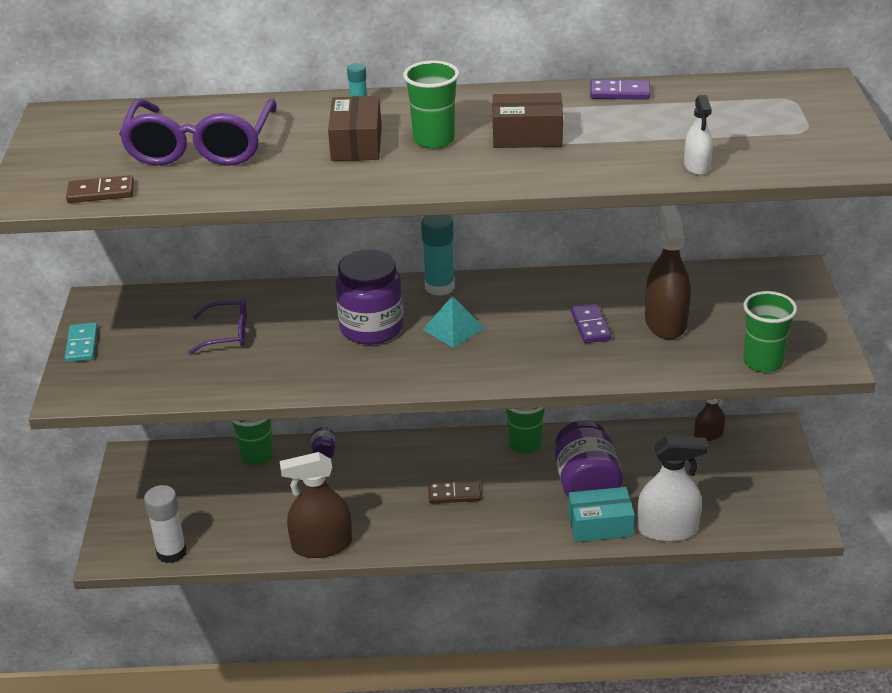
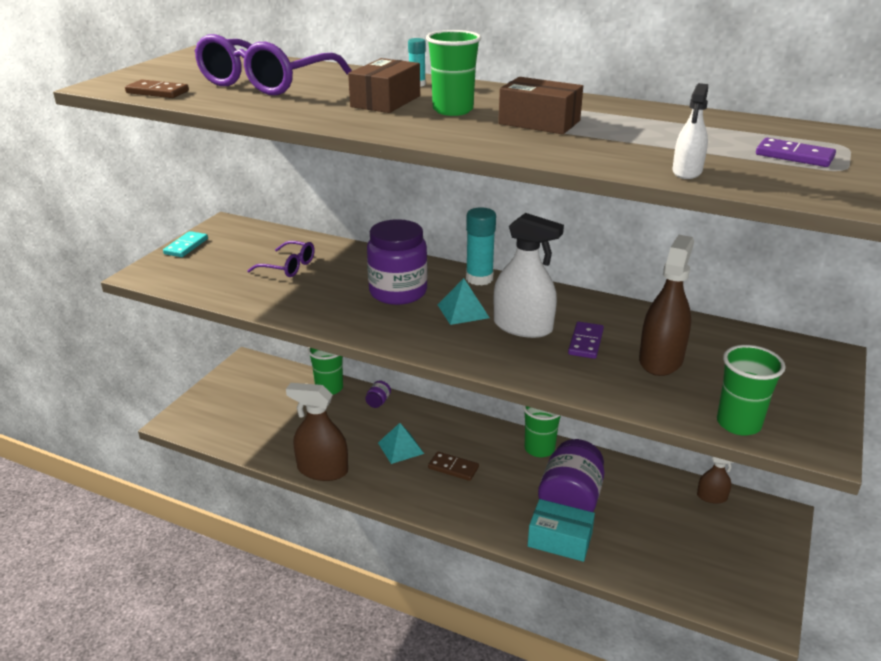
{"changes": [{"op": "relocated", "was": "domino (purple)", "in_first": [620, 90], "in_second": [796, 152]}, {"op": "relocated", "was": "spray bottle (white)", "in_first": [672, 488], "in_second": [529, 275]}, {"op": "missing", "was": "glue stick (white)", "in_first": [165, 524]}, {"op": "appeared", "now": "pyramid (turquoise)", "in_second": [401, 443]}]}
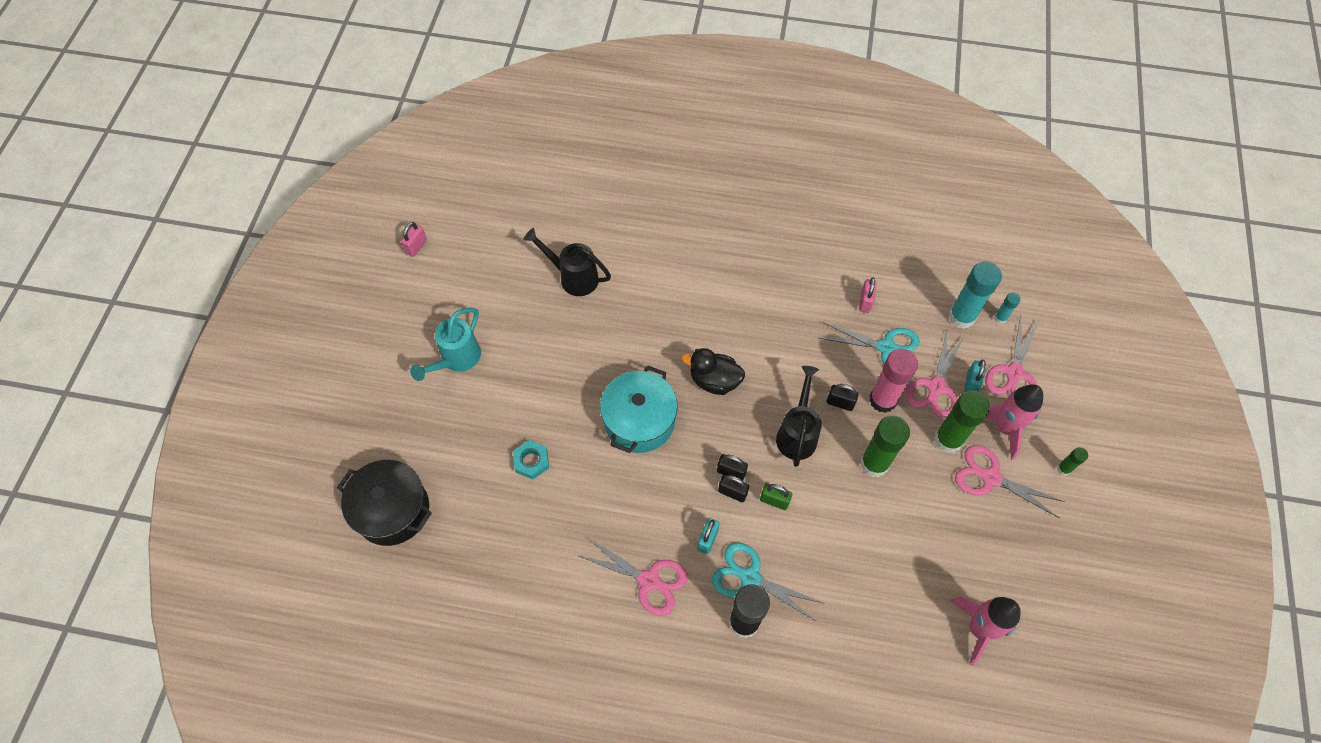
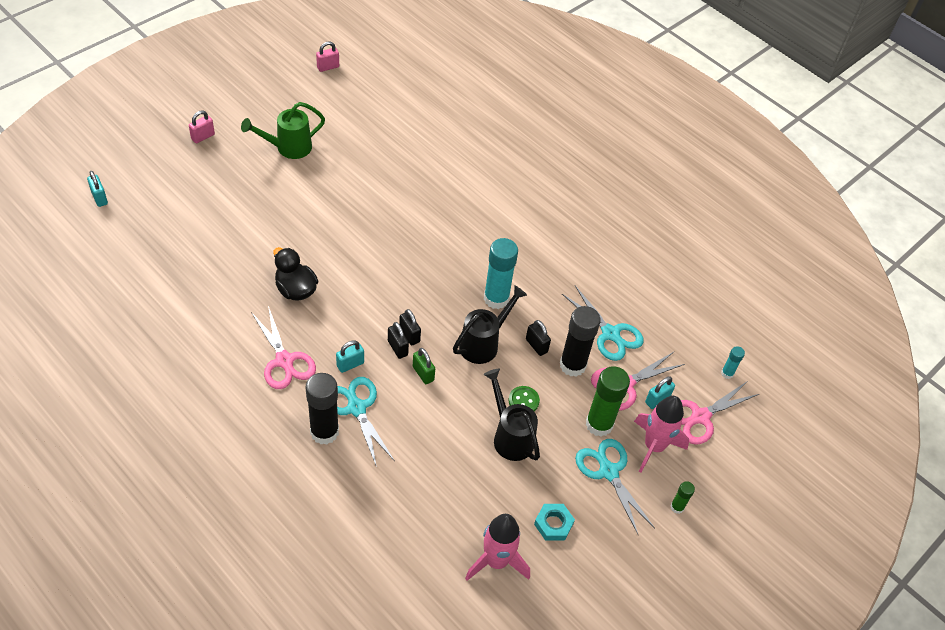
{"changes": [{"op": "relocated", "was": "watering can (black)", "in_first": [567, 262], "in_second": [512, 415]}, {"op": "relocated", "was": "glue stick (turquoise)", "in_first": [975, 295], "in_second": [501, 273]}, {"op": "relocated", "was": "padlock (pink)", "in_first": [868, 295], "in_second": [202, 126]}, {"op": "colour", "was": "watering can (turquoise)", "now": "watering can (green)", "in_first": [445, 344], "in_second": [283, 130]}, {"op": "relocated", "was": "duck (black)", "in_first": [713, 371], "in_second": [295, 274]}, {"op": "colour", "was": "glue stick (pink)", "now": "glue stick (black)", "in_first": [893, 381], "in_second": [580, 341]}, {"op": "missing", "was": "pot (turquoise)", "in_first": [639, 409]}, {"op": "exchanged", "was": "glue stick (green)", "now": "button (green)", "in_first": [885, 446], "in_second": [524, 398]}, {"op": "relocated", "was": "nut (turquoise)", "in_first": [531, 459], "in_second": [554, 522]}, {"op": "colour", "was": "scissors (pink)", "now": "scissors (turquoise)", "in_first": [1010, 481], "in_second": [615, 486]}, {"op": "missing", "was": "pot (black)", "in_first": [384, 503]}, {"op": "appeared", "now": "padlock (turquoise)", "in_second": [97, 189]}]}
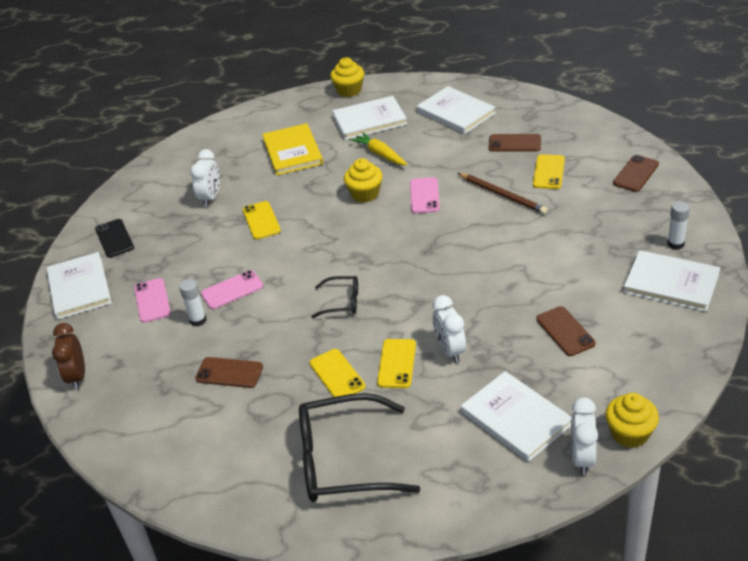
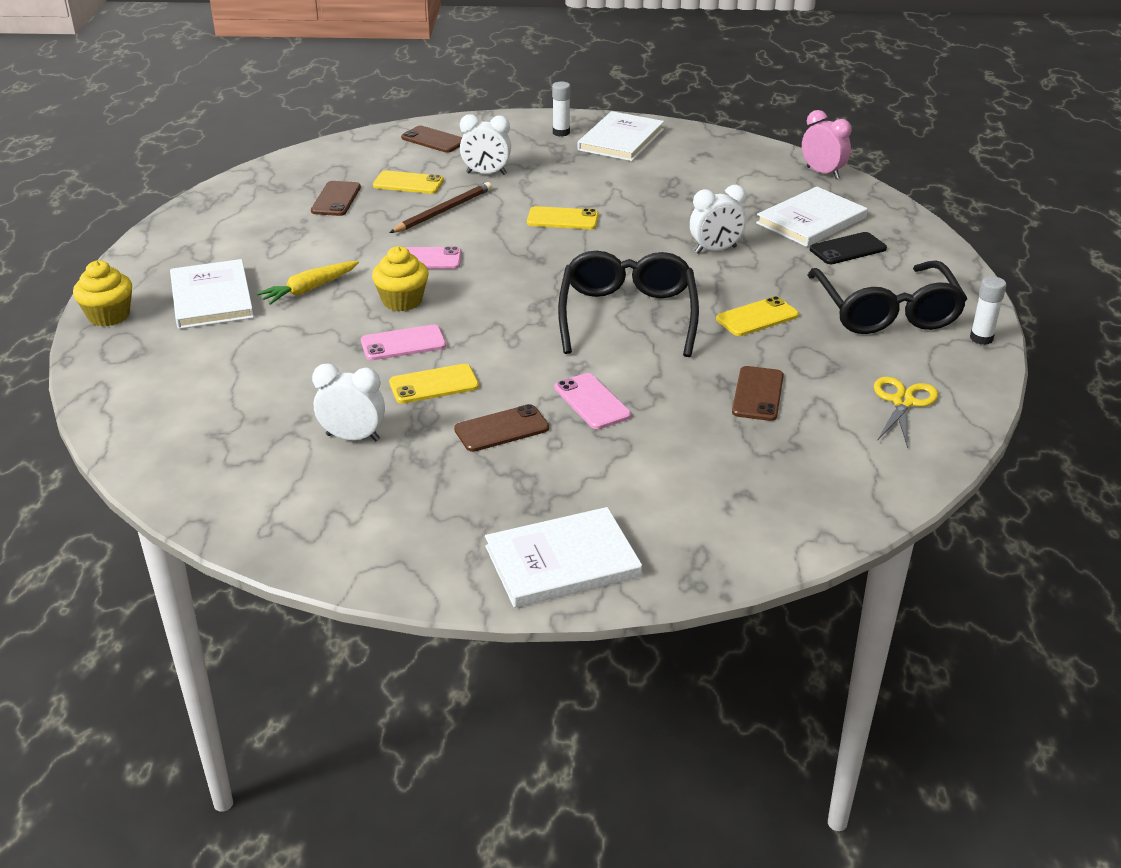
{"changes": [{"op": "missing", "was": "book (white)", "in_first": [456, 110]}, {"op": "missing", "was": "book (yellow)", "in_first": [292, 149]}, {"op": "relocated", "was": "phone (black)", "in_first": [114, 238], "in_second": [848, 248]}, {"op": "size", "was": "glasses (black)", "in_first": [334, 297], "in_second": [628, 304], "ratio": 2.06}, {"op": "relocated", "was": "phone (pink)", "in_first": [152, 300], "in_second": [403, 342]}, {"op": "relocated", "was": "glue stick (white)", "in_first": [193, 302], "in_second": [988, 310]}, {"op": "relocated", "was": "phone (brown)", "in_first": [566, 331], "in_second": [501, 428]}, {"op": "missing", "was": "clock (brown)", "in_first": [68, 356]}, {"op": "relocated", "was": "phone (yellow)", "in_first": [396, 363], "in_second": [563, 217]}, {"op": "exchanged", "was": "cupcake (yellow)", "now": "clock (pink)", "in_first": [632, 420], "in_second": [827, 144]}, {"op": "relocated", "was": "clock (white)", "in_first": [584, 436], "in_second": [485, 144]}, {"op": "appeared", "now": "scissors (yellow)", "in_second": [906, 412]}]}
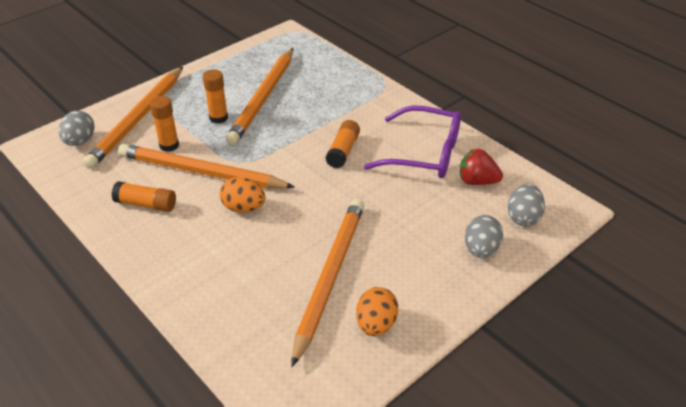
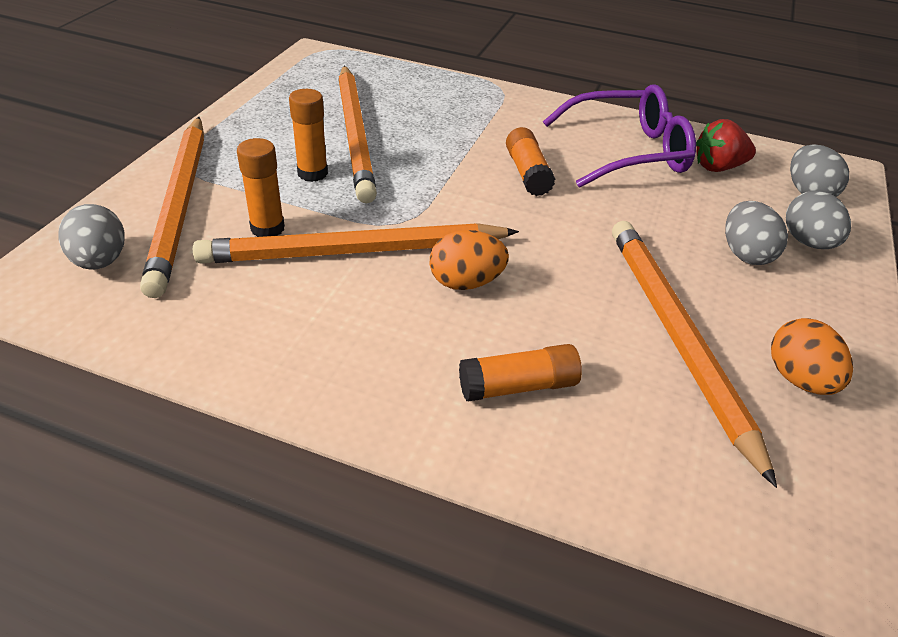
{"changes": [{"op": "relocated", "was": "glue stick (orange)", "in_first": [143, 196], "in_second": [520, 373]}, {"op": "appeared", "now": "egg (grey)", "in_second": [756, 233]}]}
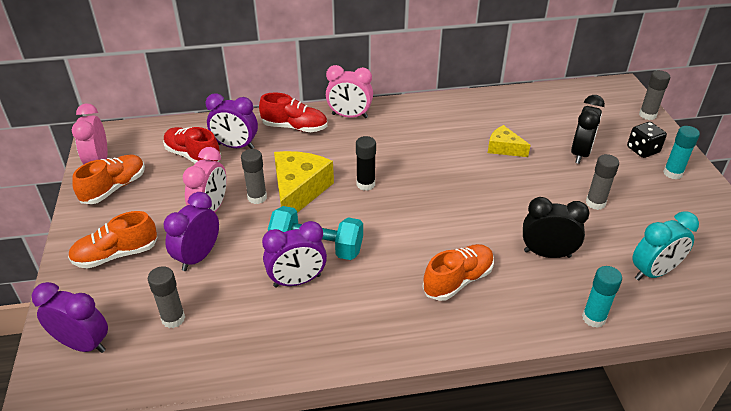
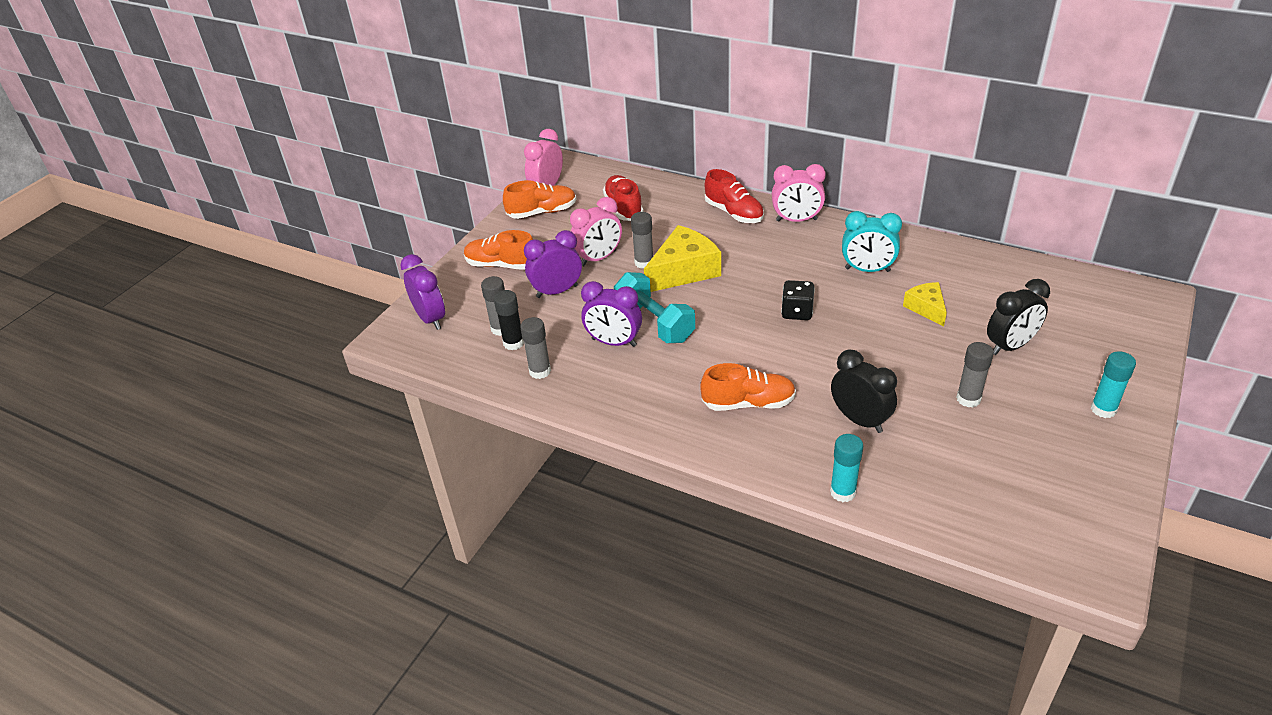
{"changes": [{"op": "spun", "was": "clock (pink)", "in_first": [349, 91], "in_second": [799, 193], "clockwise": -45}, {"op": "relocated", "was": "glue stick (grey)", "in_first": [654, 95], "in_second": [535, 348]}, {"op": "missing", "was": "clock (purple)", "in_first": [231, 121]}, {"op": "relocated", "was": "dice (black)", "in_first": [647, 140], "in_second": [798, 300]}, {"op": "relocated", "was": "glue stick (black)", "in_first": [366, 163], "in_second": [509, 320]}, {"op": "relocated", "was": "clock (turquoise)", "in_first": [665, 246], "in_second": [872, 241]}]}
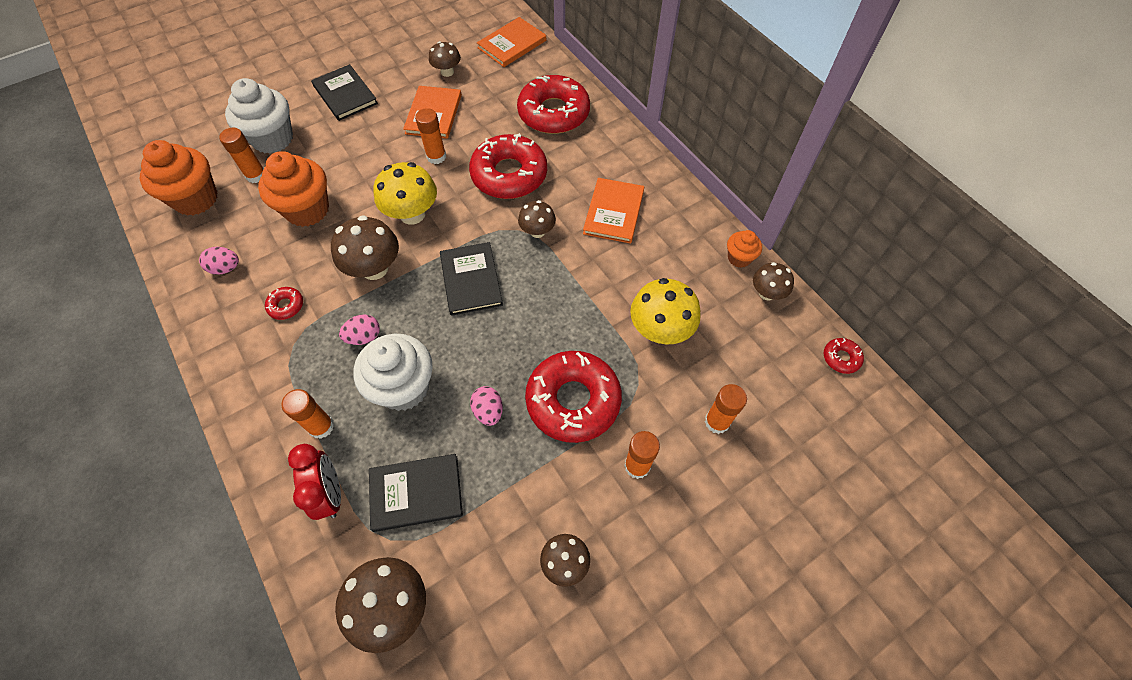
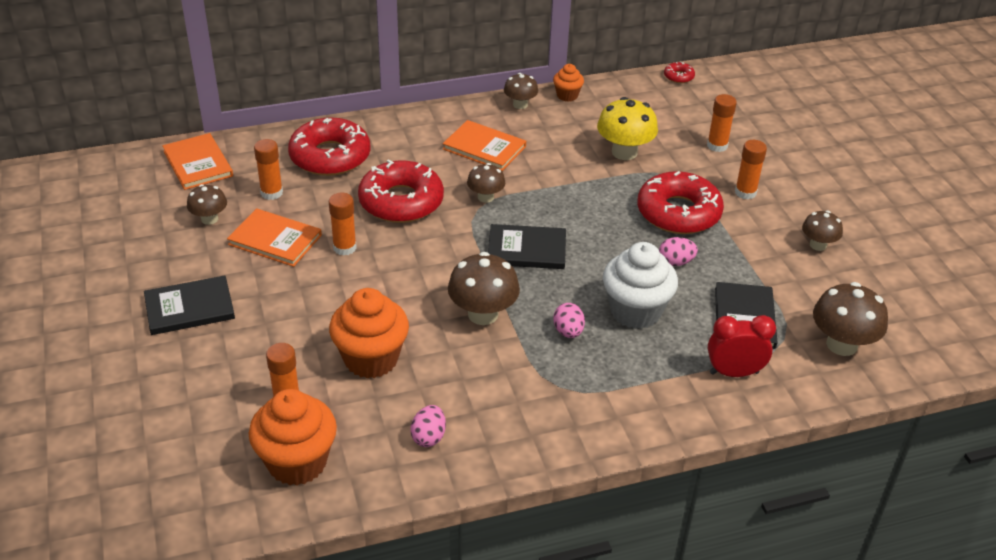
{"changes": [{"op": "missing", "was": "cupcake (white)", "in_first": [259, 116]}, {"op": "missing", "was": "mushroom (yellow)", "in_first": [405, 193]}, {"op": "relocated", "was": "mushroom (brown)", "in_first": [773, 281], "in_second": [521, 91]}, {"op": "missing", "was": "donut (red)", "in_first": [284, 303]}, {"op": "relocated", "was": "glue stick (orange)", "in_first": [308, 414], "in_second": [268, 169]}]}
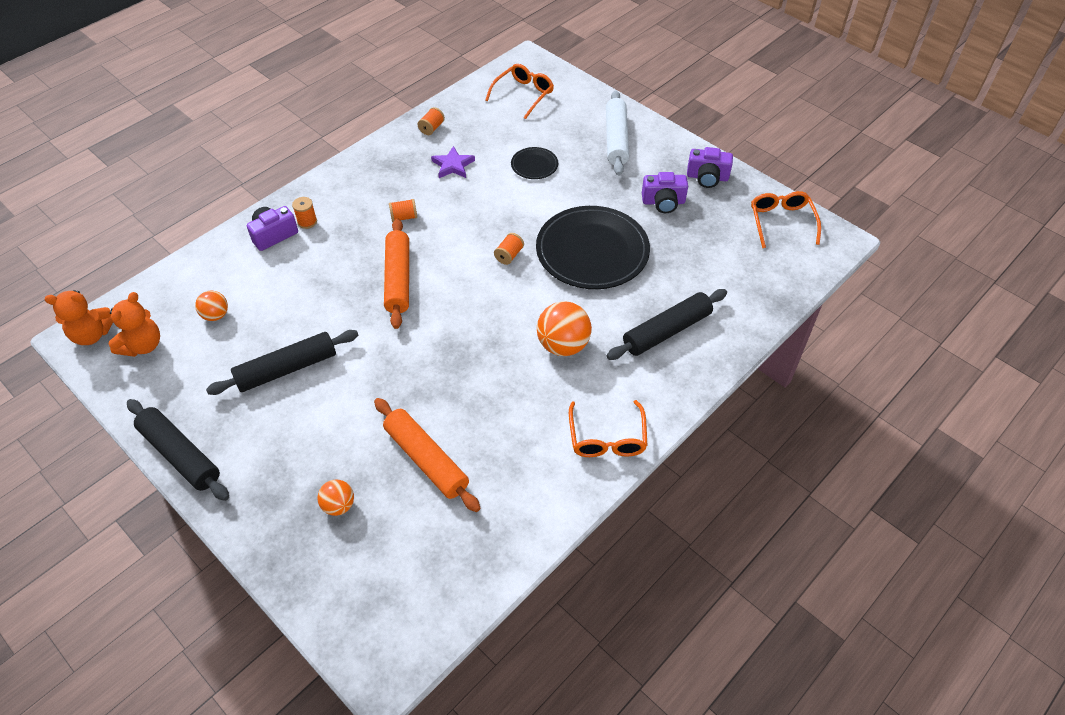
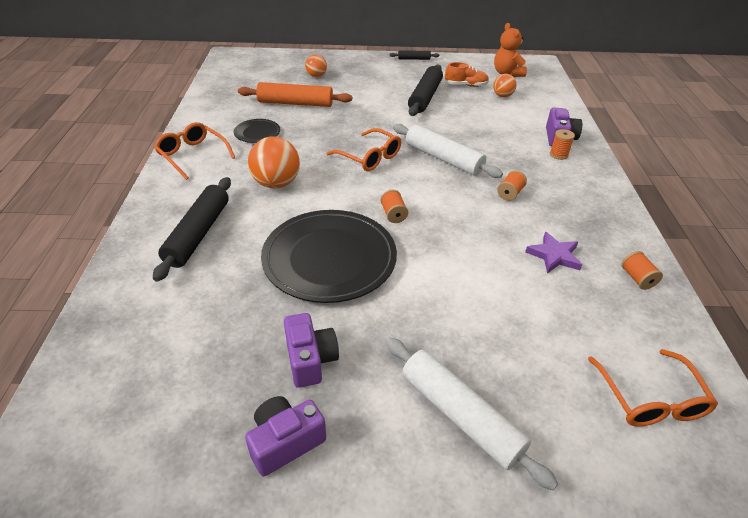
{"changes": [{"op": "relocated", "was": "plate (black)", "in_first": [534, 163], "in_second": [257, 131]}, {"op": "spun", "was": "camera (purple)", "in_first": [665, 192], "in_second": [311, 350], "clockwise": 120}, {"op": "relocated", "was": "glasses (orange)", "in_first": [786, 219], "in_second": [363, 149]}, {"op": "colour", "was": "rolling pin (orange)", "now": "rolling pin (white)", "in_first": [396, 274], "in_second": [448, 151]}, {"op": "missing", "was": "teddy bear (orange)", "in_first": [78, 317]}, {"op": "size", "was": "rolling pin (black)", "in_first": [178, 450], "in_second": [414, 55], "ratio": 0.51}, {"op": "appeared", "now": "shoe (orange)", "in_second": [467, 74]}]}
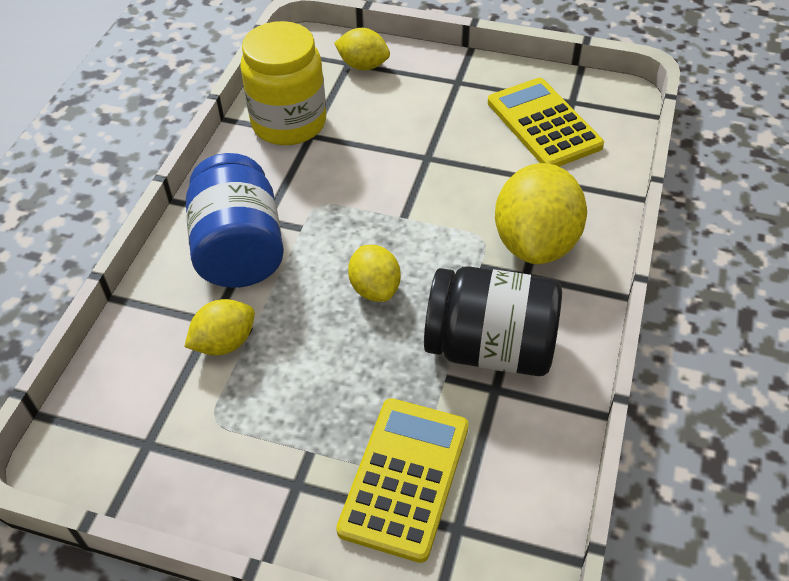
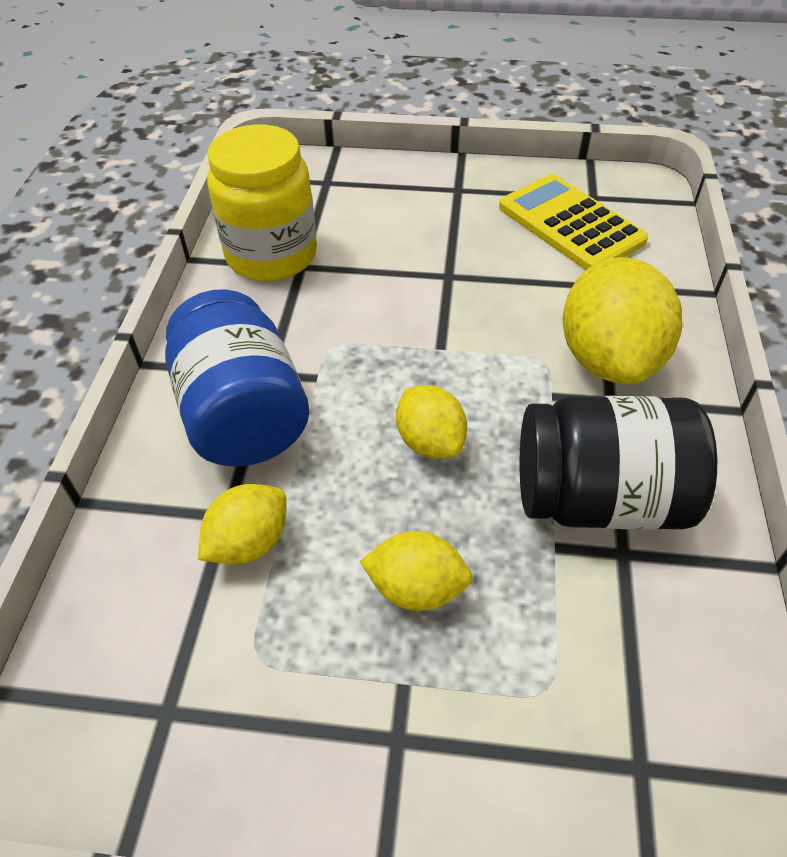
{"changes": [{"op": "relocated", "was": "lemon (yellow)", "in_first": [362, 49], "in_second": [416, 571]}, {"op": "missing", "was": "calculator (yellow)", "in_first": [402, 480]}]}
